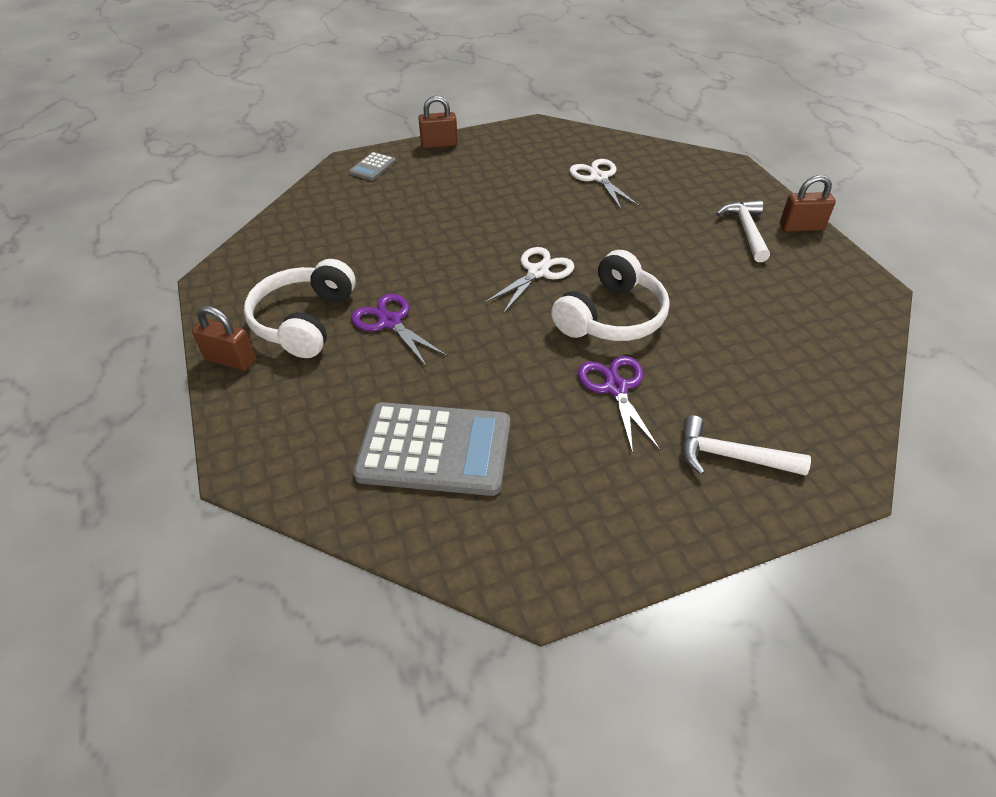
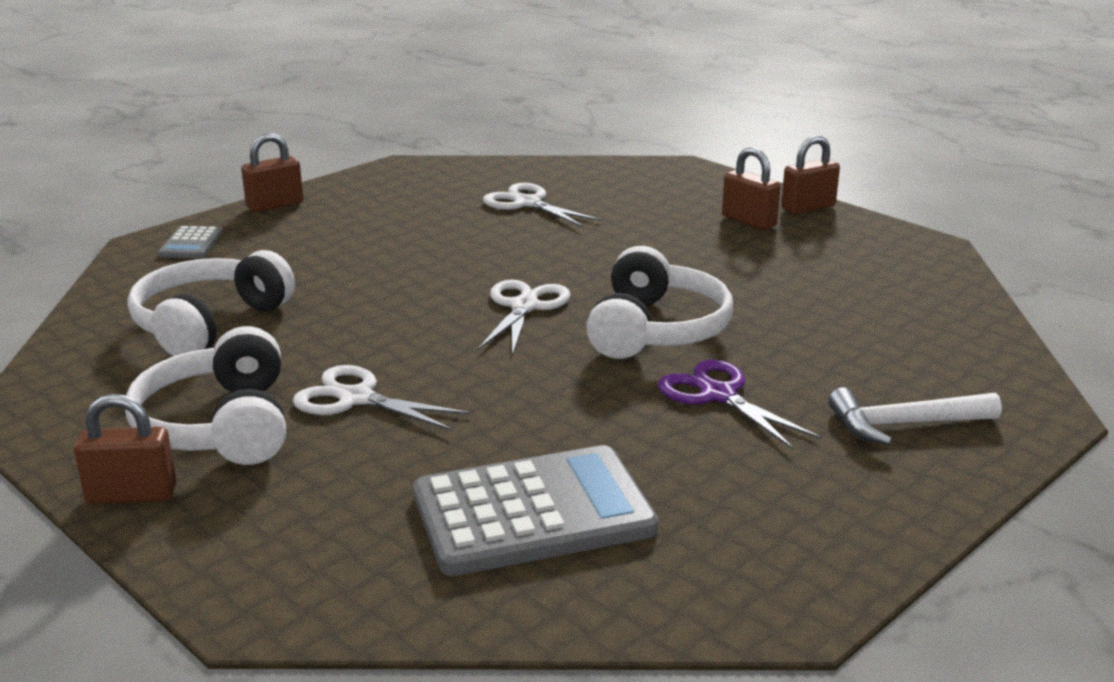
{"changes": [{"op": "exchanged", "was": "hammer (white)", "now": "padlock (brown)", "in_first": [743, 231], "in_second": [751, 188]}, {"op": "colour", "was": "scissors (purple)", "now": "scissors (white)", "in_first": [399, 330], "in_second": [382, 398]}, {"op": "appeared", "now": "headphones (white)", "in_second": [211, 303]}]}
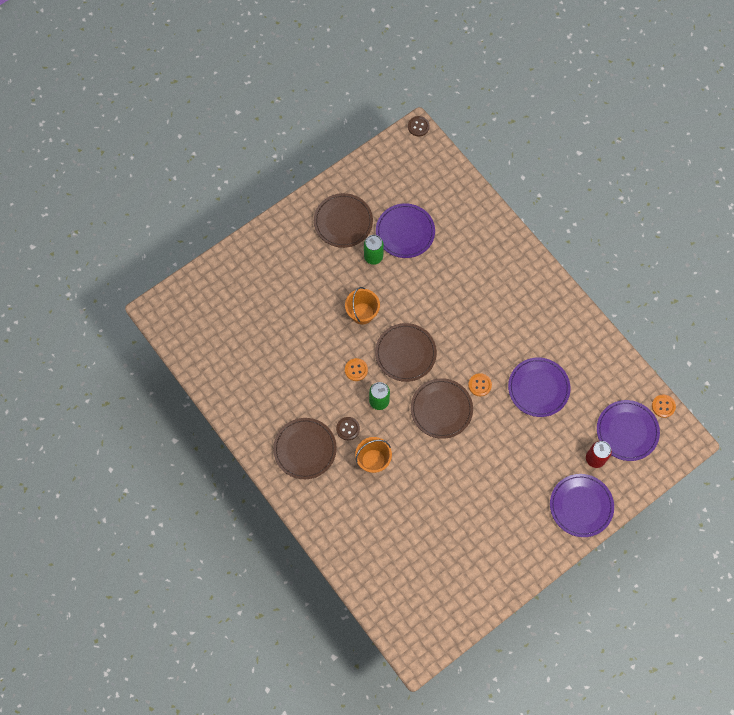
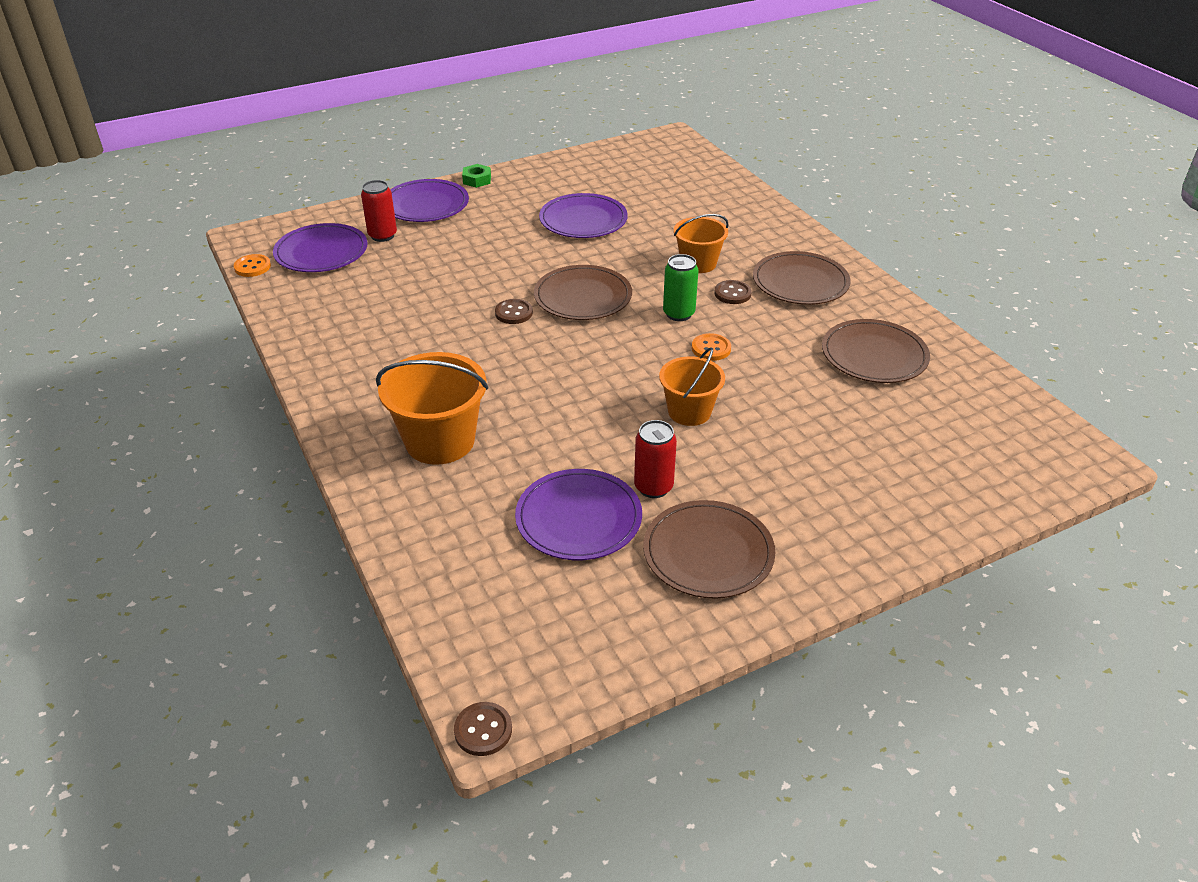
{"changes": [{"op": "colour", "was": "can (green)", "now": "can (red)", "in_first": [374, 250], "in_second": [655, 459]}, {"op": "relocated", "was": "plate (brown)", "in_first": [406, 352], "in_second": [876, 351]}, {"op": "relocated", "was": "plate (purple)", "in_first": [539, 387], "in_second": [583, 215]}, {"op": "colour", "was": "button (orange)", "now": "button (brown)", "in_first": [480, 384], "in_second": [514, 311]}, {"op": "appeared", "now": "nut (green)", "in_second": [476, 176]}, {"op": "appeared", "now": "bucket (orange)", "in_second": [432, 408]}]}
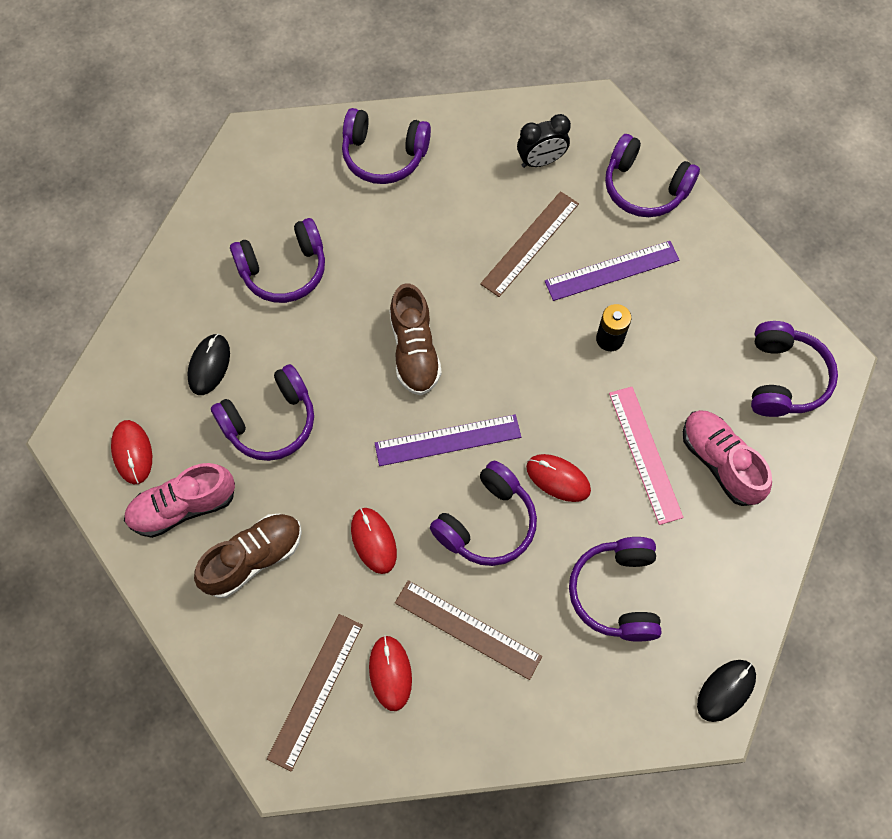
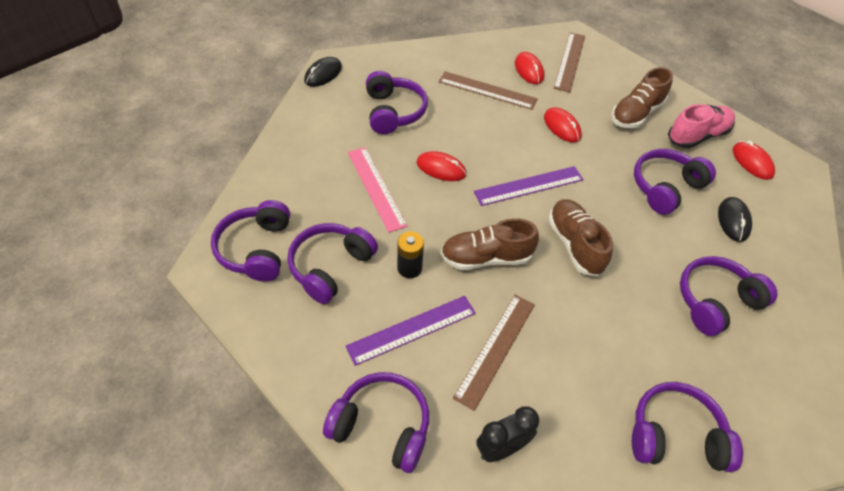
{"changes": [{"op": "missing", "was": "shoe (pink)", "in_first": [727, 458]}, {"op": "relocated", "was": "headphones (purple)", "in_first": [483, 513], "in_second": [332, 263]}, {"op": "appeared", "now": "shoe (brown)", "in_second": [490, 244]}]}
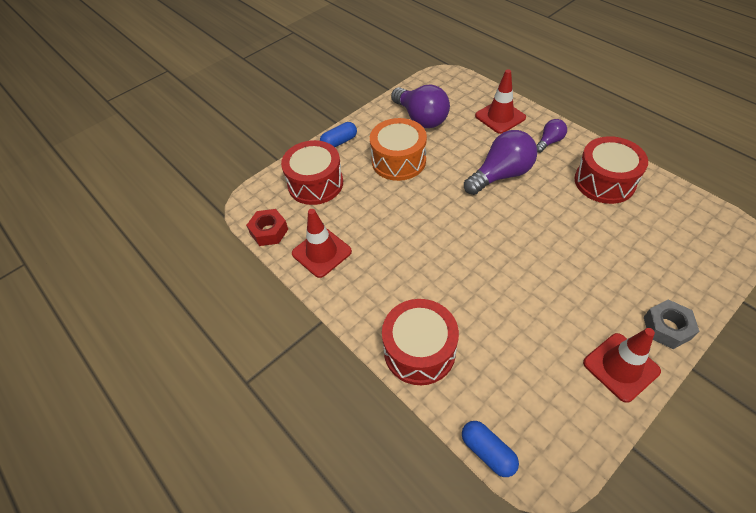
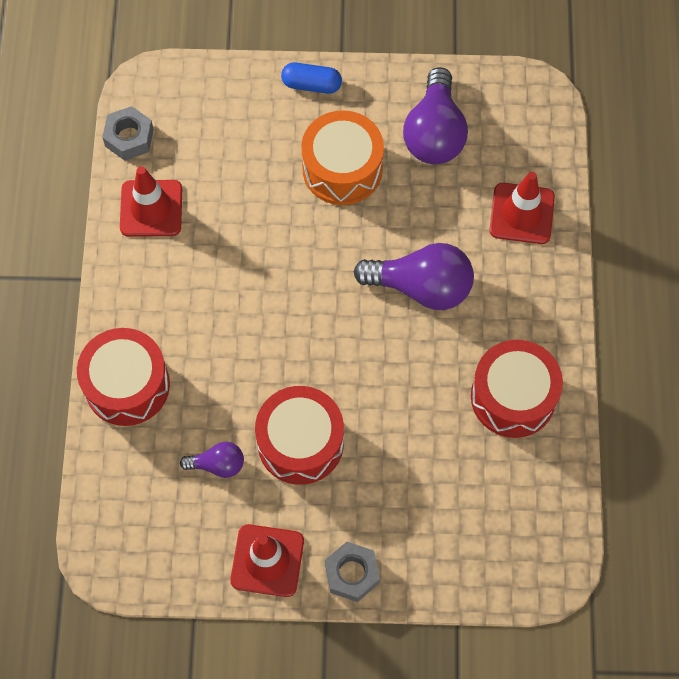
{"changes": [{"op": "relocated", "was": "light bulb (purple)", "in_first": [551, 136], "in_second": [212, 460]}, {"op": "relocated", "was": "drum (red)", "in_first": [312, 172], "in_second": [299, 435]}, {"op": "colour", "was": "nut (red)", "now": "nut (grey)", "in_first": [267, 227], "in_second": [128, 133]}, {"op": "missing", "was": "capsule (blue)", "in_first": [490, 449]}]}
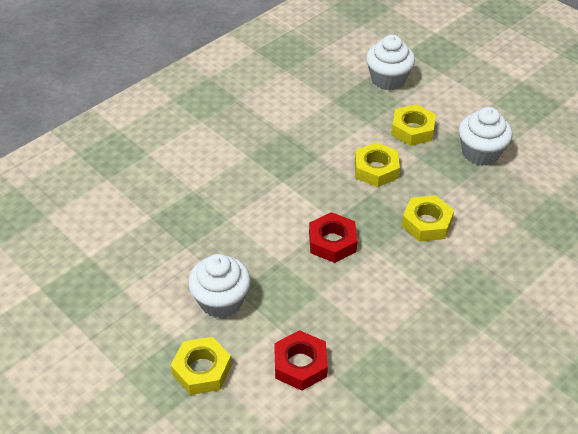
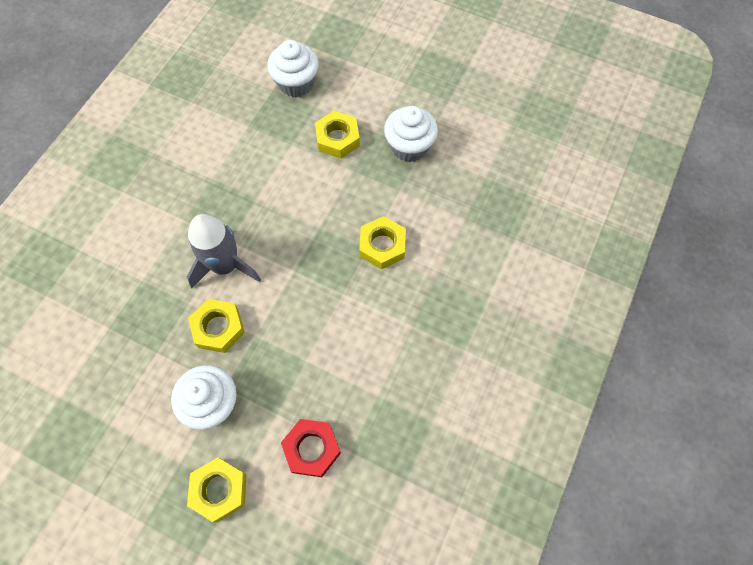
{"changes": [{"op": "relocated", "was": "nut (yellow)", "in_first": [377, 164], "in_second": [216, 326]}, {"op": "missing", "was": "nut (red)", "in_first": [333, 237]}, {"op": "appeared", "now": "rocket (grey)", "in_second": [224, 251]}]}
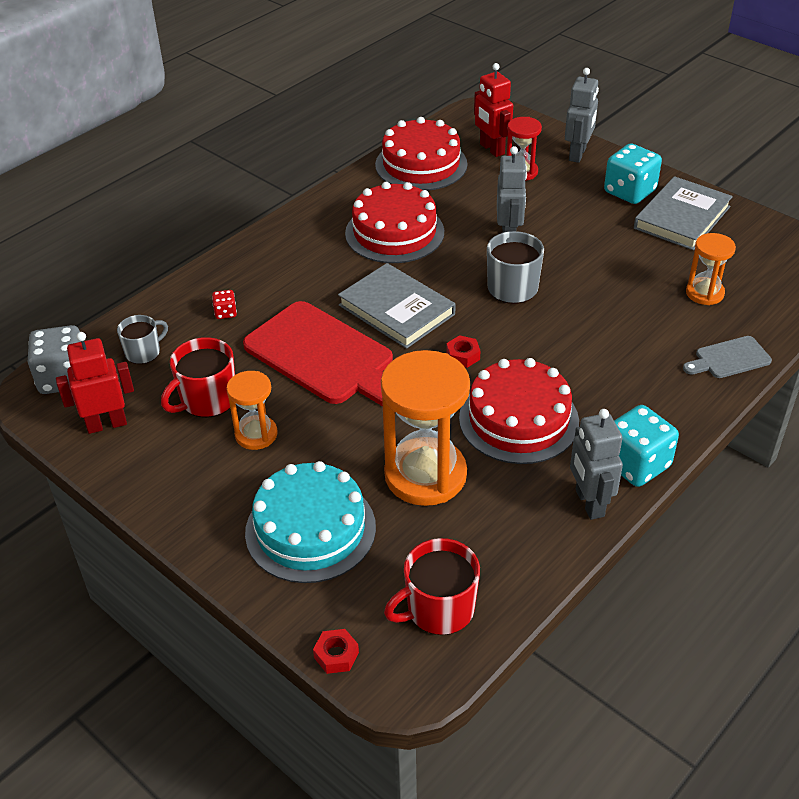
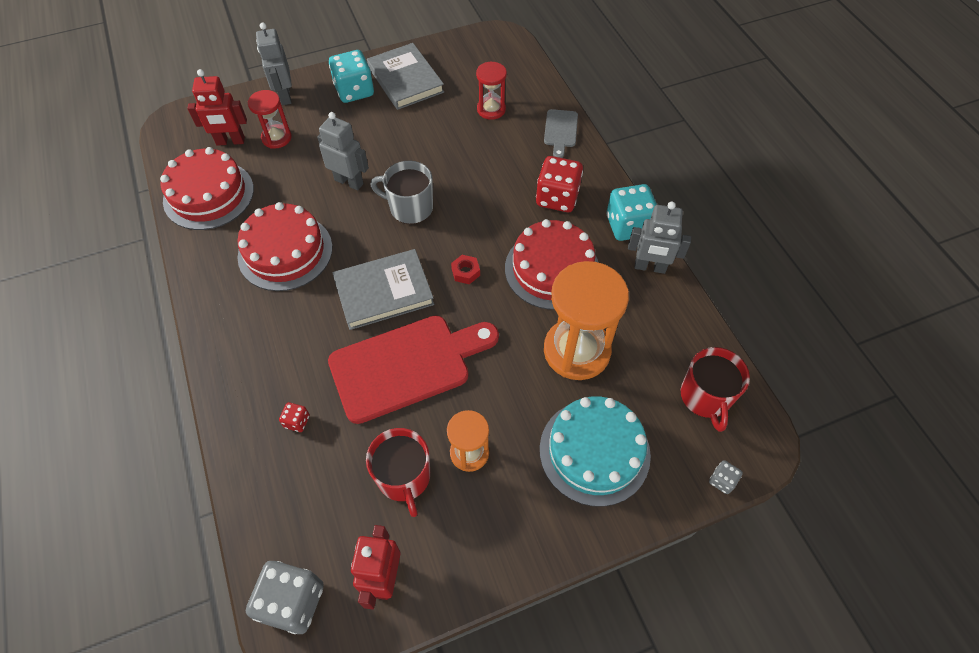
{"changes": [{"op": "spun", "was": "robot (grey)", "in_first": [582, 115], "in_second": [274, 63], "clockwise": -150}, {"op": "colour", "was": "hourglass (orange)", "now": "hourglass (red)", "in_first": [711, 269], "in_second": [491, 90]}, {"op": "missing", "was": "mug (grey)", "in_first": [142, 339]}, {"op": "exchanged", "was": "nut (red)", "now": "dice (grey)", "in_first": [336, 651], "in_second": [726, 477]}, {"op": "appeared", "now": "dice (red)", "in_second": [559, 184]}]}
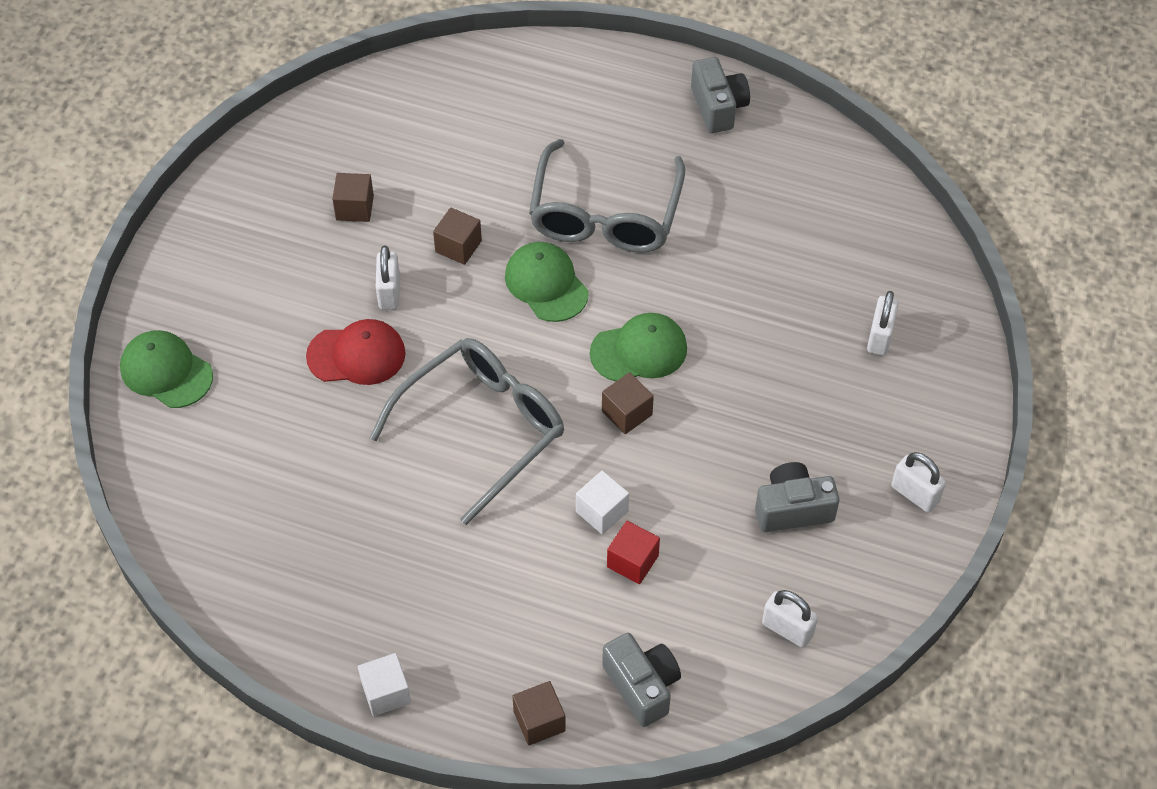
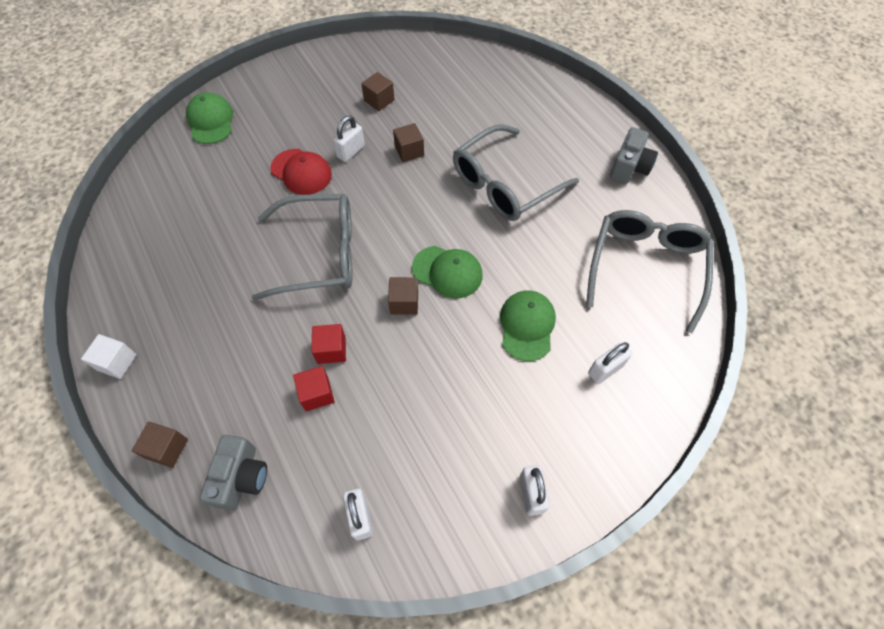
{"changes": [{"op": "relocated", "was": "cap (green)", "in_first": [547, 282], "in_second": [528, 325]}, {"op": "missing", "was": "camera (grey)", "in_first": [797, 497]}, {"op": "colour", "was": "cube (white)", "now": "cube (red)", "in_first": [602, 502], "in_second": [329, 344]}, {"op": "appeared", "now": "glasses (grey)", "in_second": [649, 271]}]}
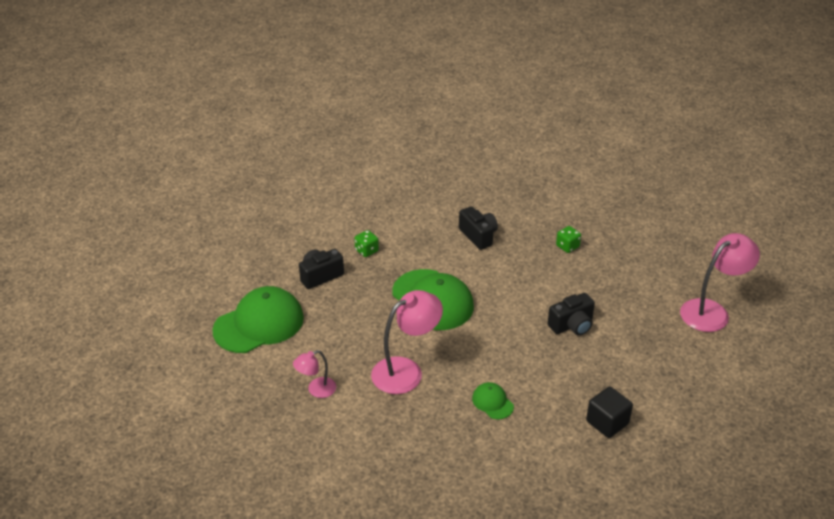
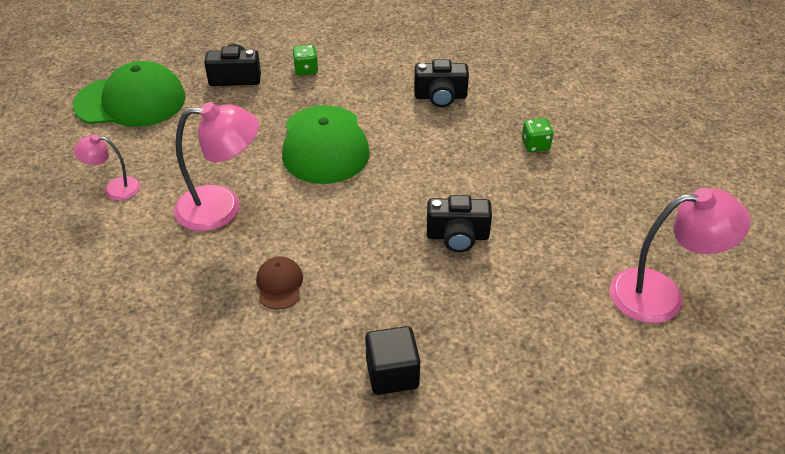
{"changes": [{"op": "spun", "was": "camera (black)", "in_first": [478, 228], "in_second": [441, 83], "clockwise": 90}, {"op": "colour", "was": "cap (green)", "now": "cap (brown)", "in_first": [493, 400], "in_second": [279, 283]}]}
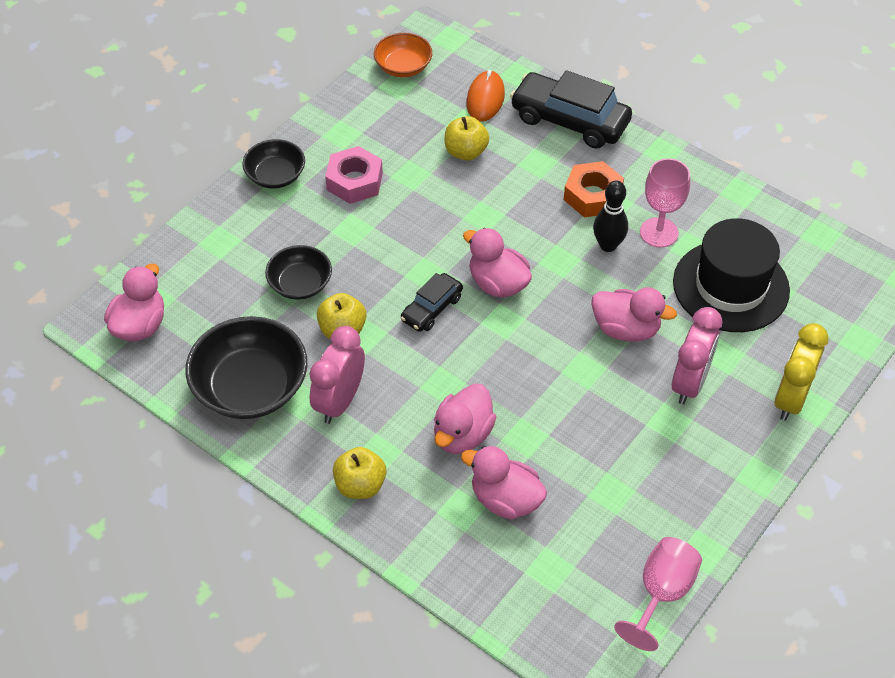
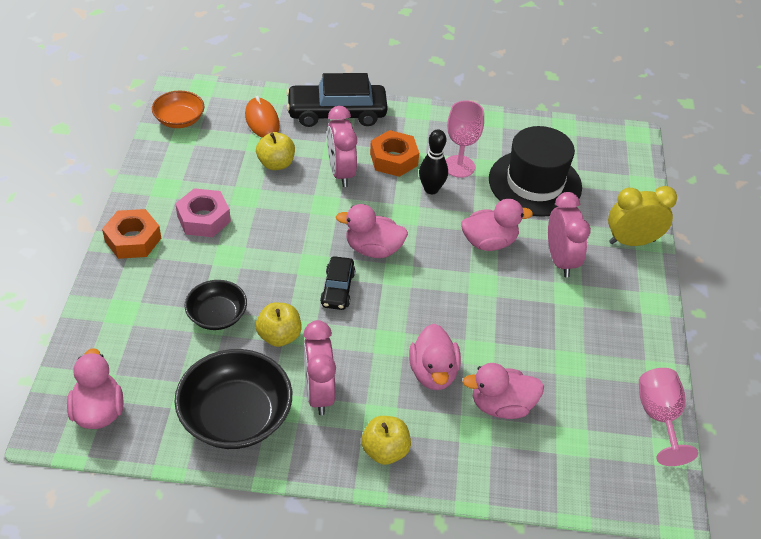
{"changes": [{"op": "exchanged", "was": "bowl (black)", "now": "nut (orange)", "in_first": [273, 164], "in_second": [131, 234]}, {"op": "spun", "was": "clock (yellow)", "in_first": [801, 372], "in_second": [642, 216], "clockwise": 90}, {"op": "appeared", "now": "clock (pink)", "in_second": [342, 146]}]}
